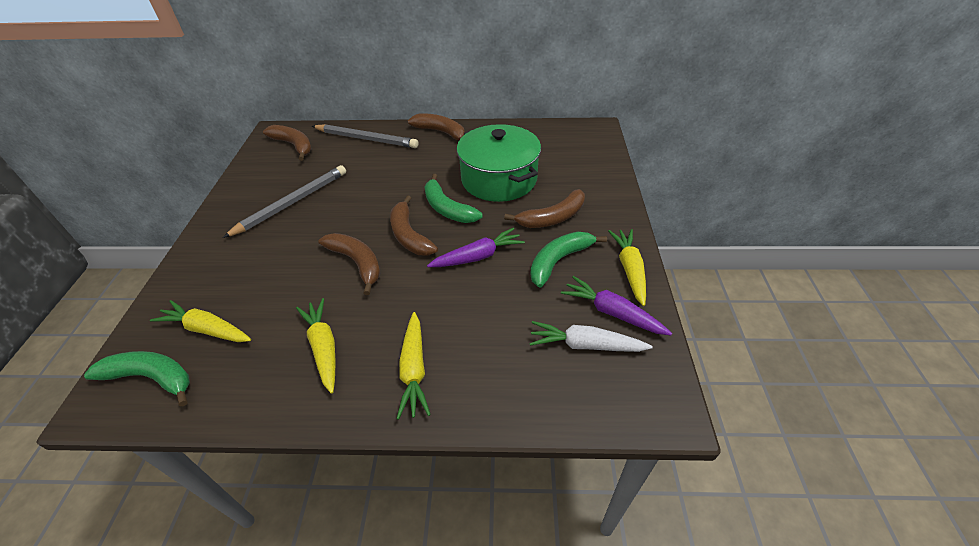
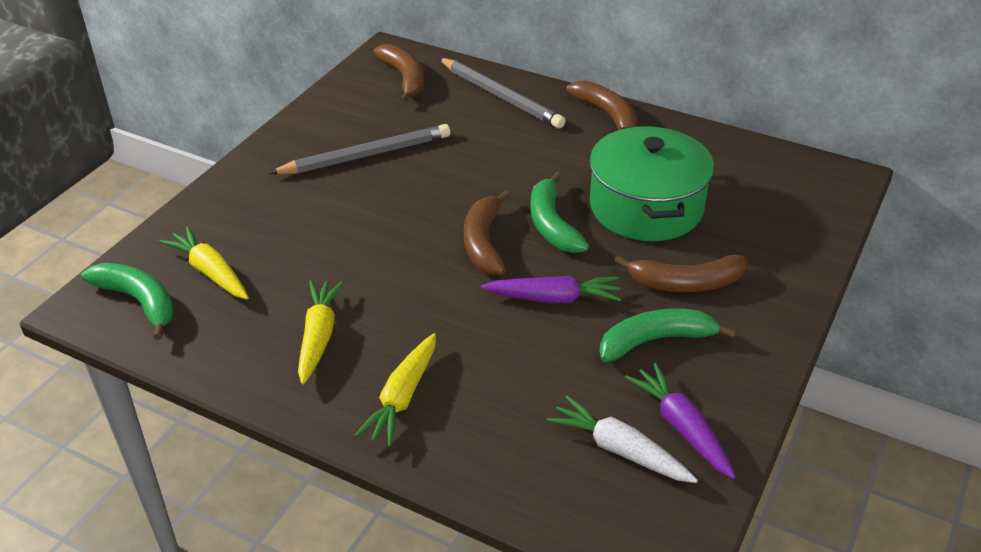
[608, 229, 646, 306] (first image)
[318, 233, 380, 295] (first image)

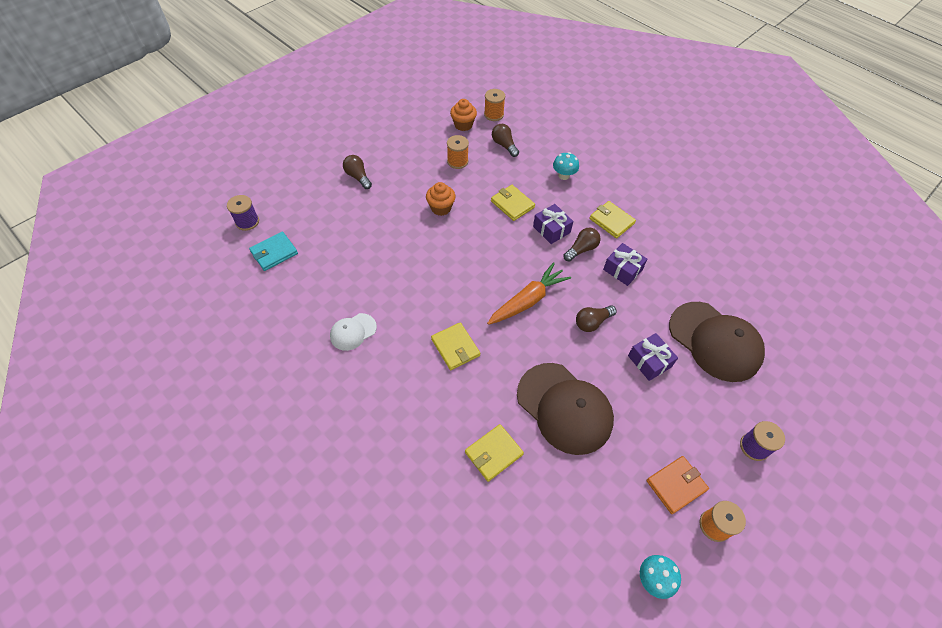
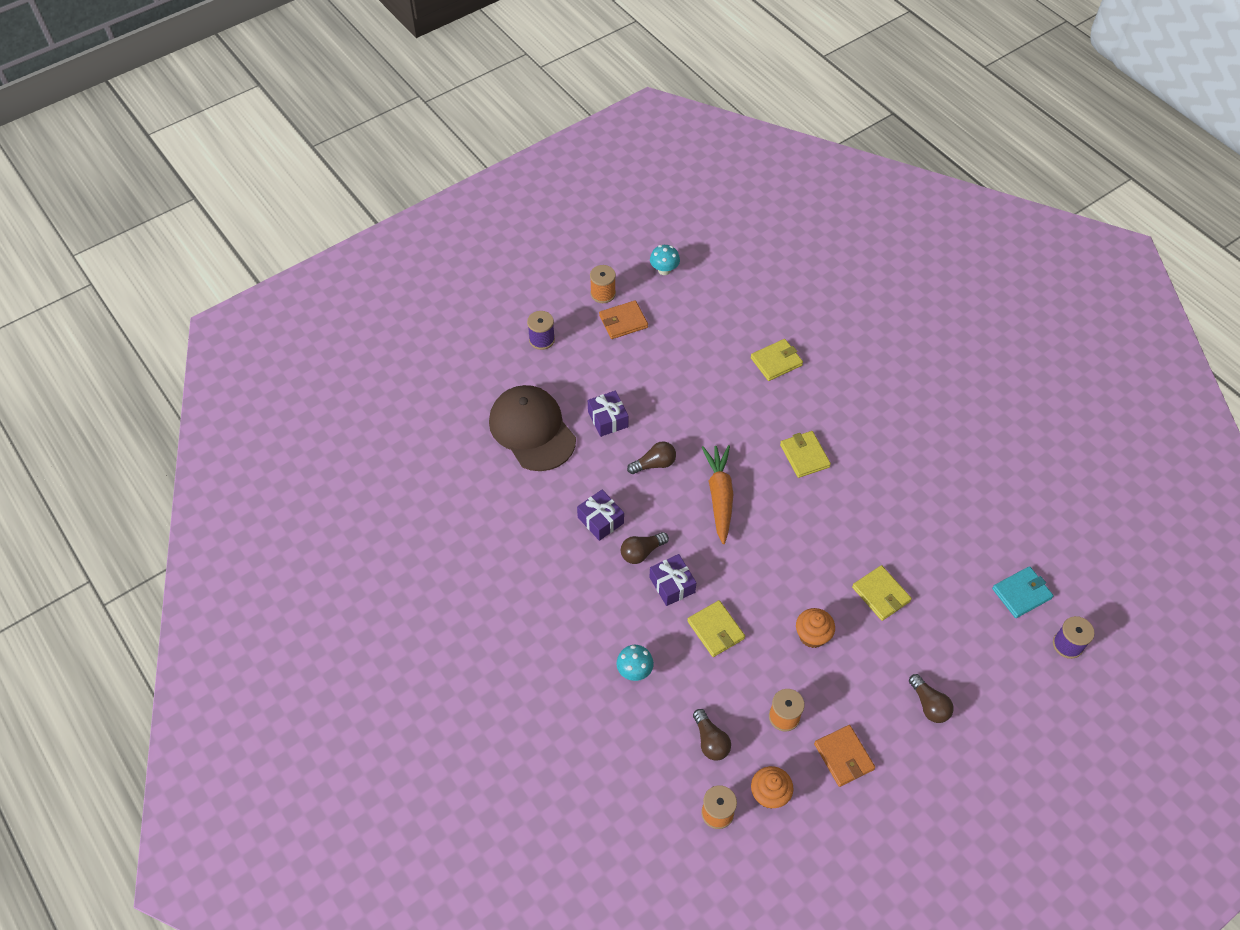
[852, 565, 912, 621]
[702, 445, 734, 544]
[330, 313, 377, 351] (first image)
[517, 363, 614, 455] (first image)
[814, 725, 875, 787]

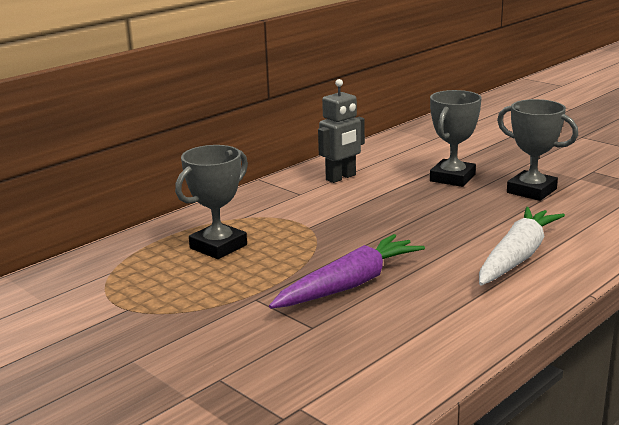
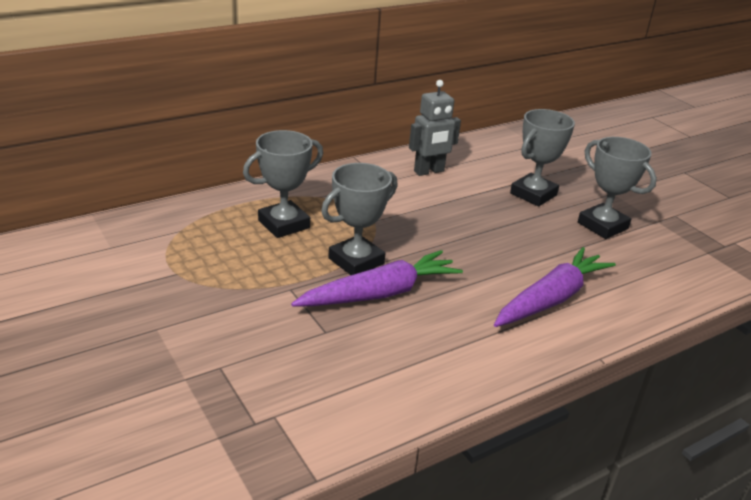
[494, 247, 616, 327]
[321, 163, 398, 275]

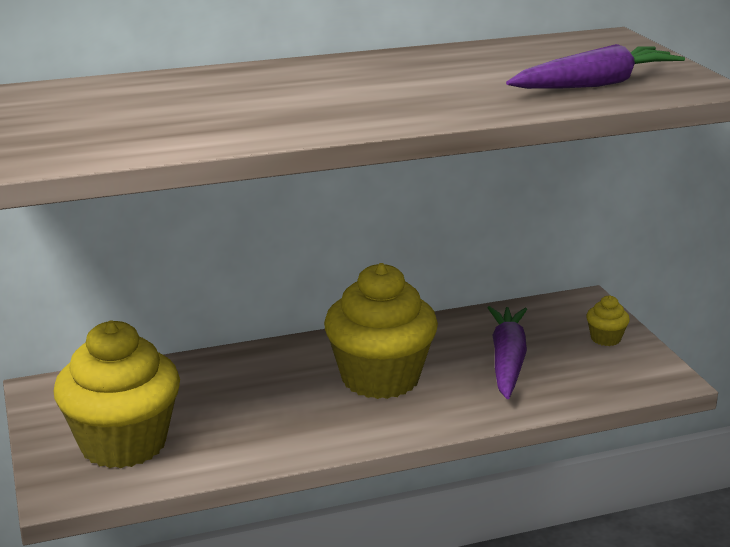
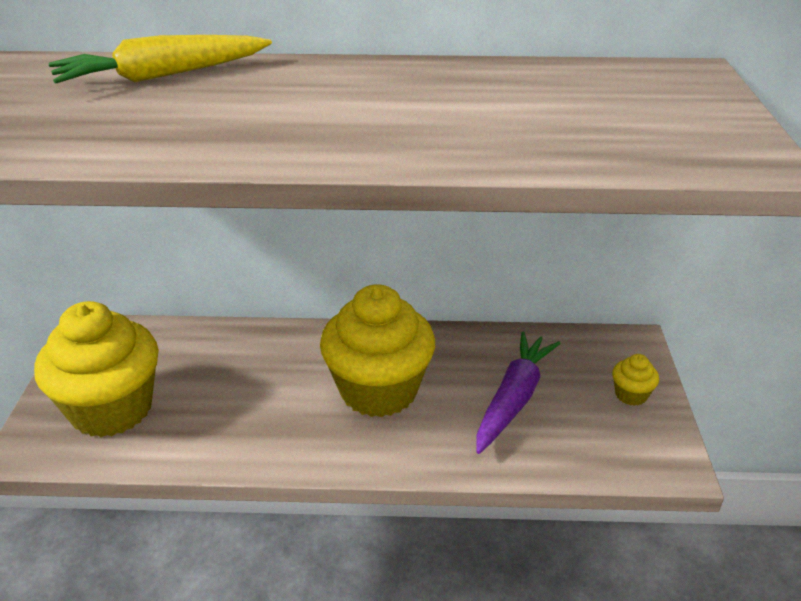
[506, 44, 685, 89] (first image)
[49, 35, 272, 84]

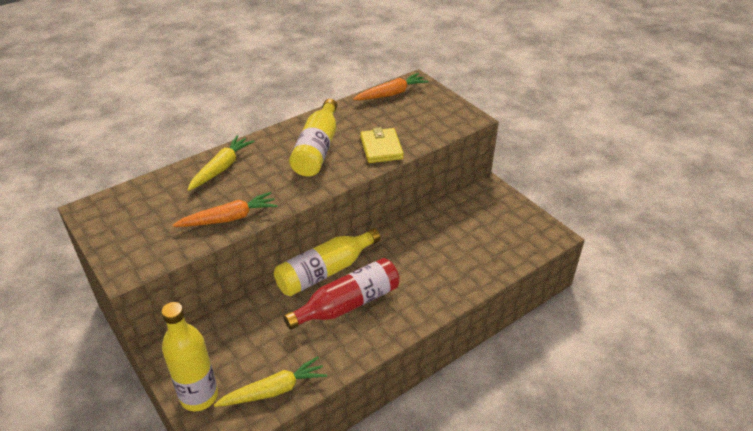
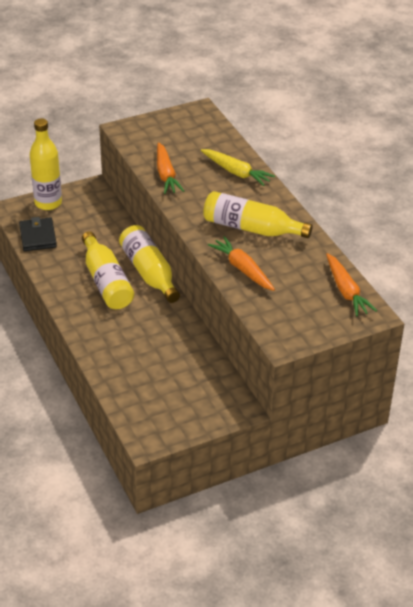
[208, 236, 275, 291]
[82, 231, 134, 309]
[19, 217, 57, 251]

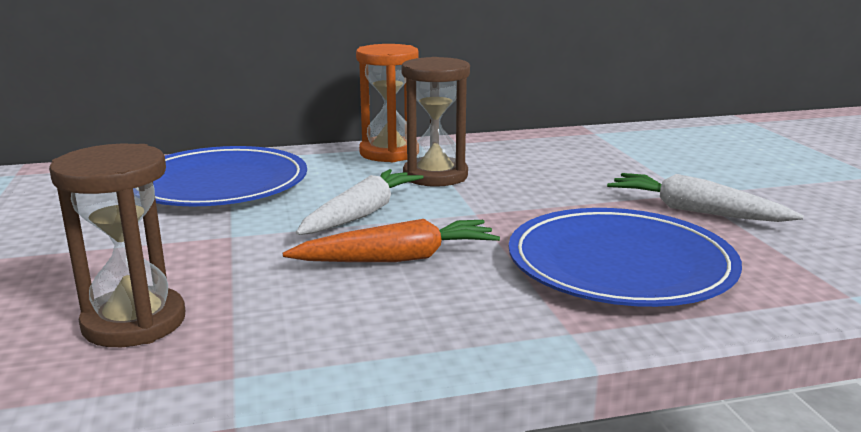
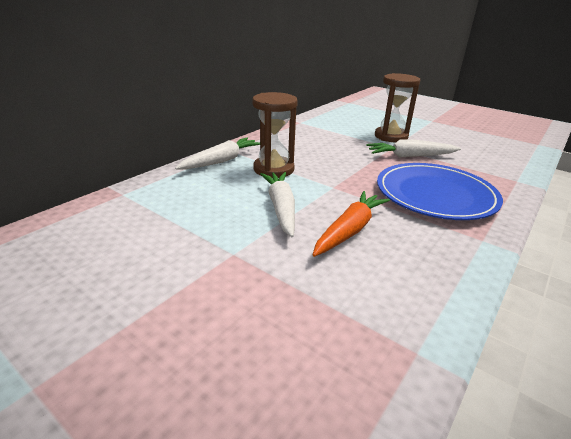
[175, 138, 260, 169]
[375, 73, 420, 142]
[153, 146, 307, 206] (first image)

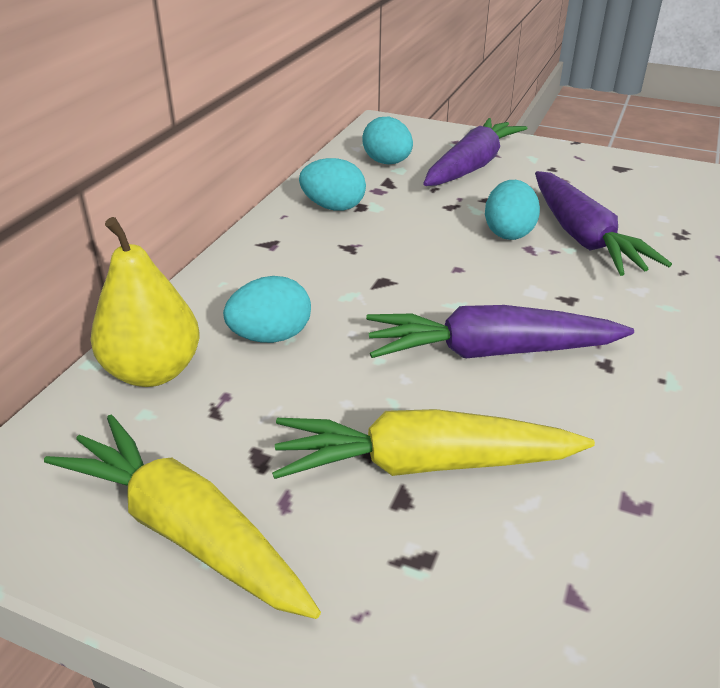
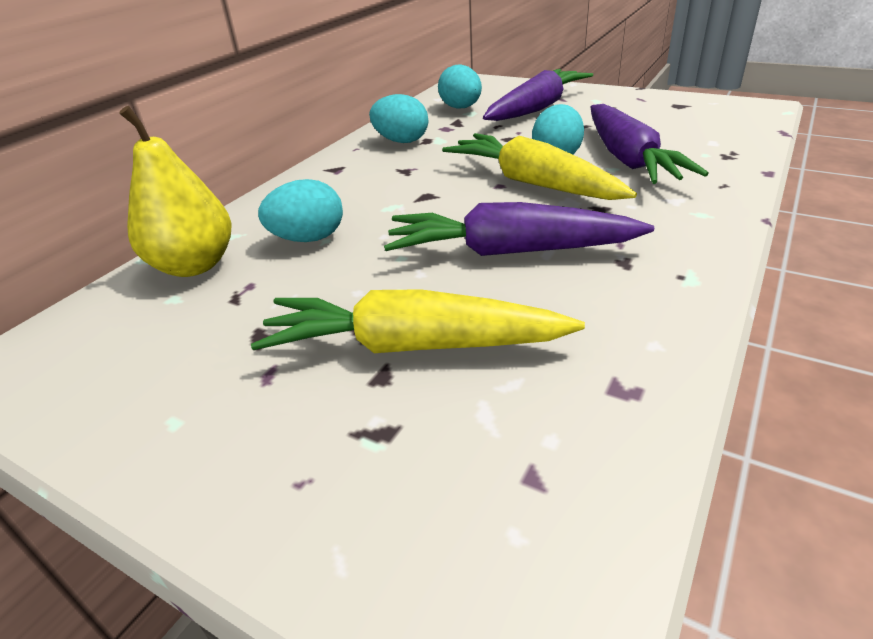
[442, 133, 637, 200]

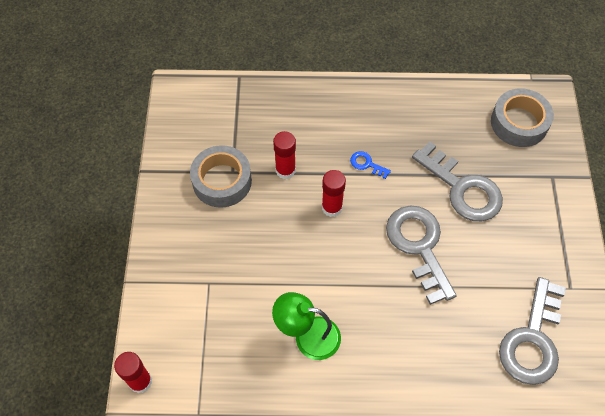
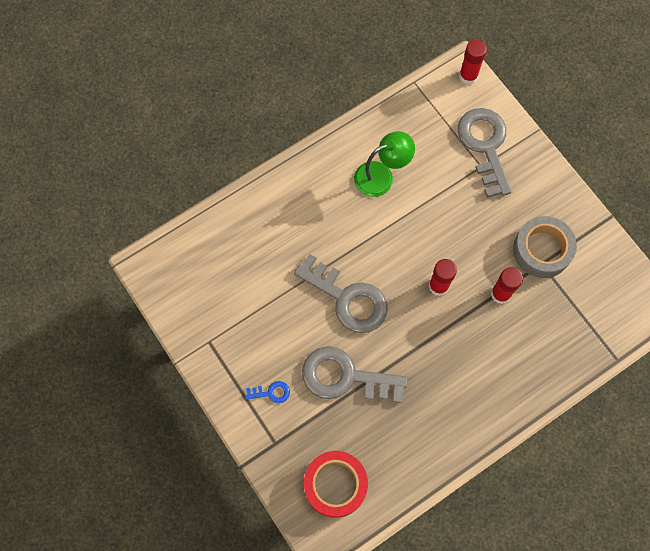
[304, 451, 368, 518]
[246, 381, 290, 403]
[457, 108, 512, 198]

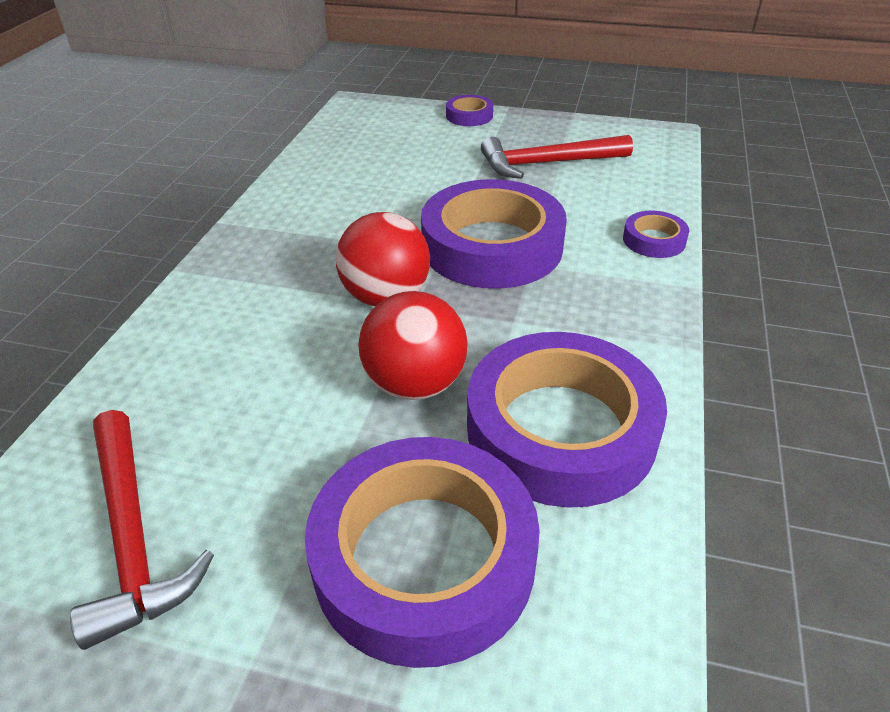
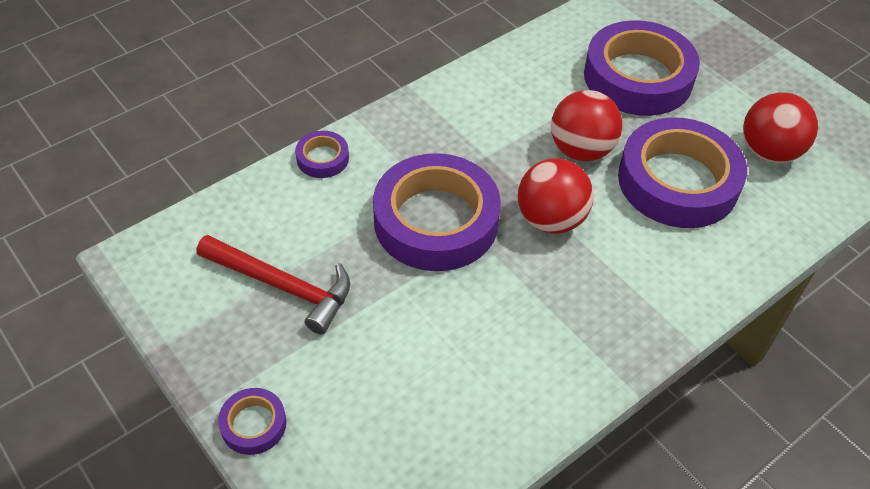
[618, 117, 747, 228]
[743, 92, 818, 163]

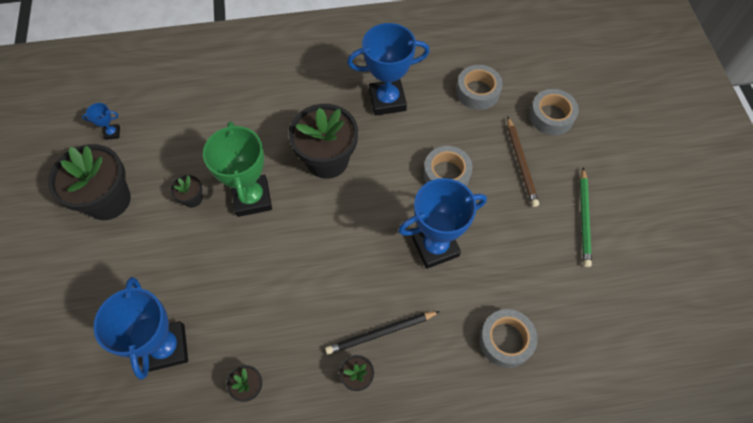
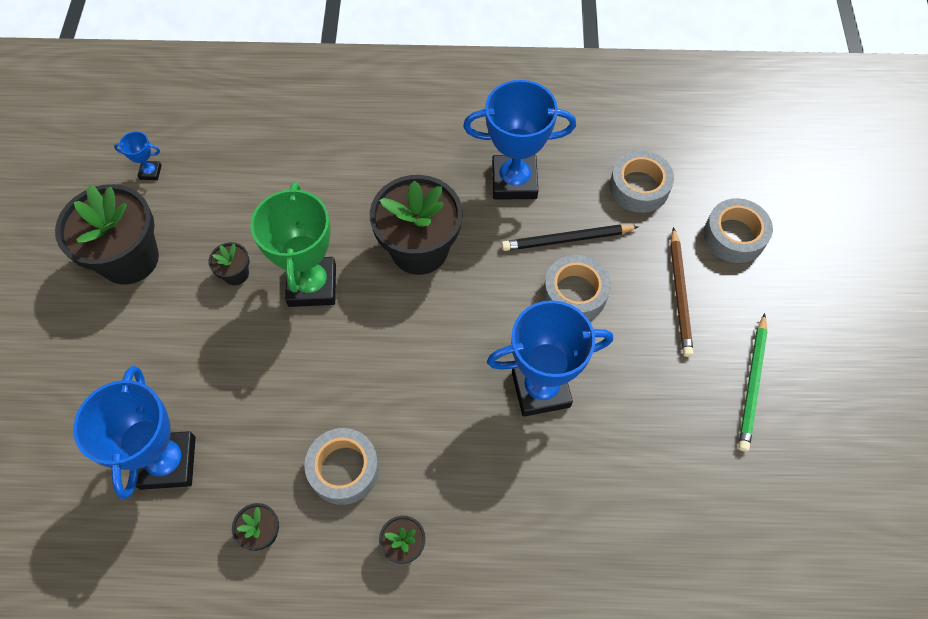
[304, 428, 379, 505]
[502, 224, 639, 251]

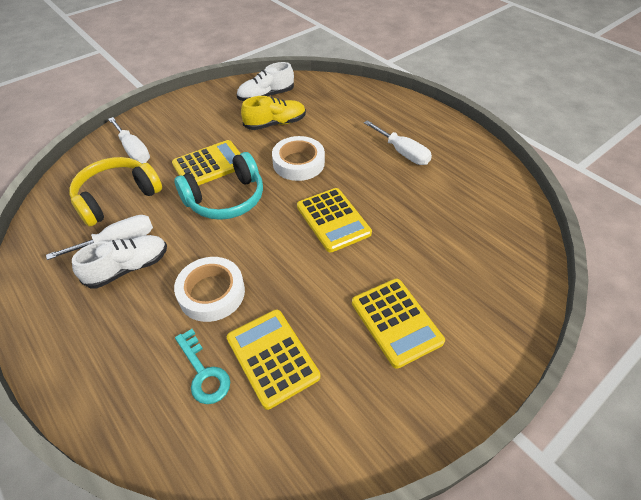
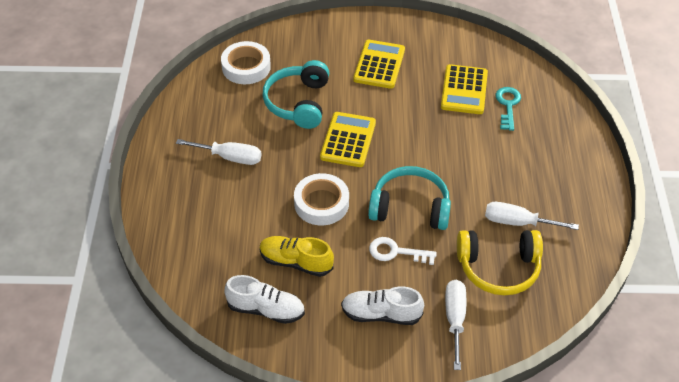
[176, 139, 262, 165]
[369, 237, 437, 265]
[341, 287, 424, 325]
[221, 41, 271, 84]
[263, 60, 329, 129]

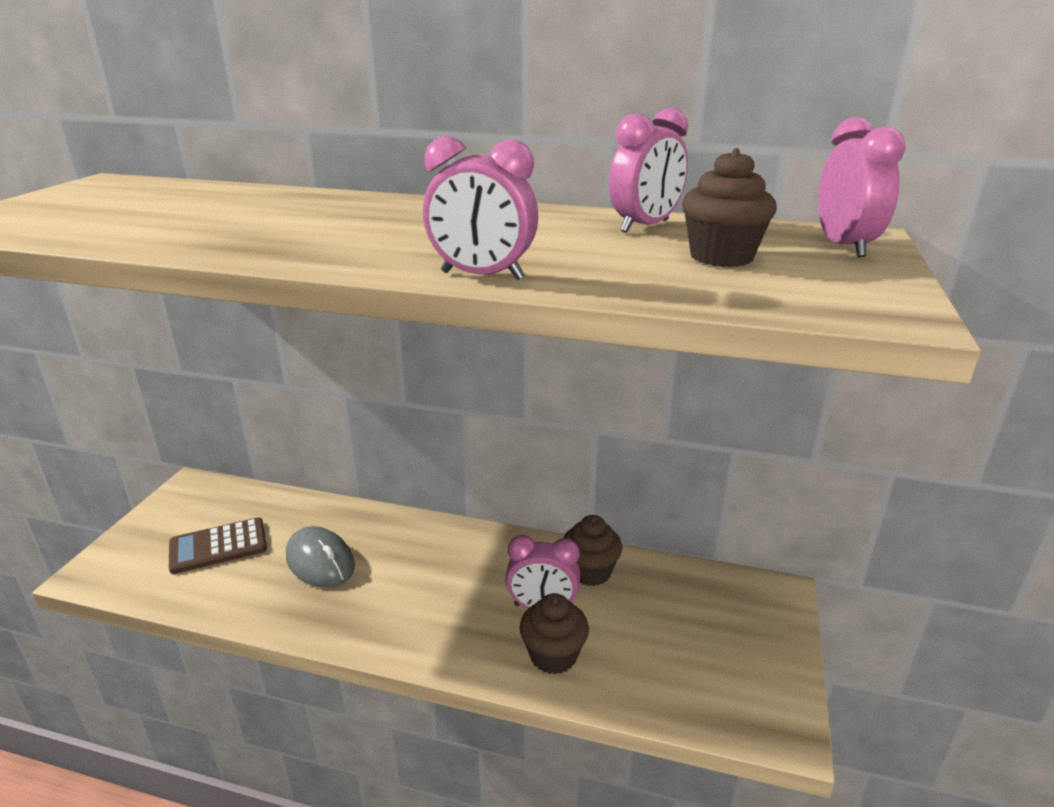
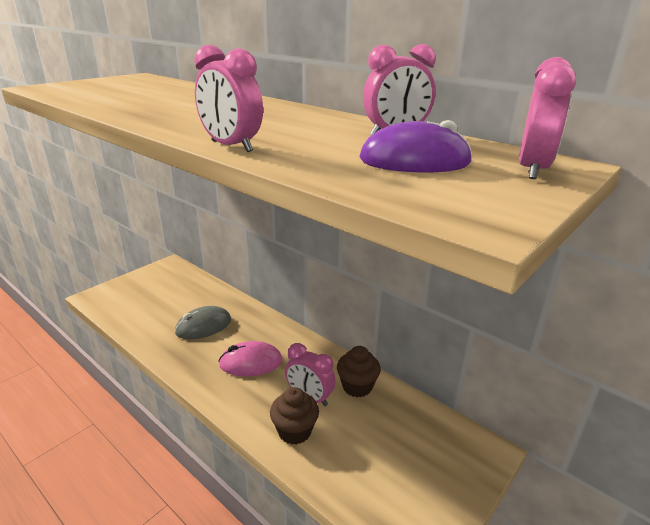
[359, 120, 472, 173]
[169, 517, 267, 574] (first image)
[175, 306, 231, 339]
[218, 341, 283, 376]

